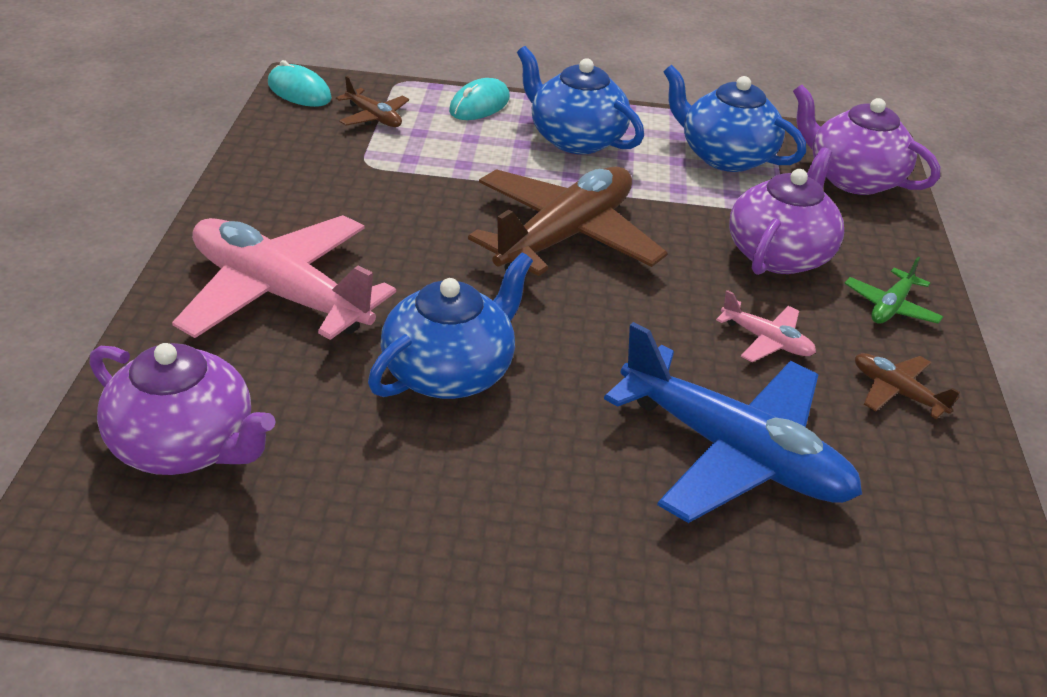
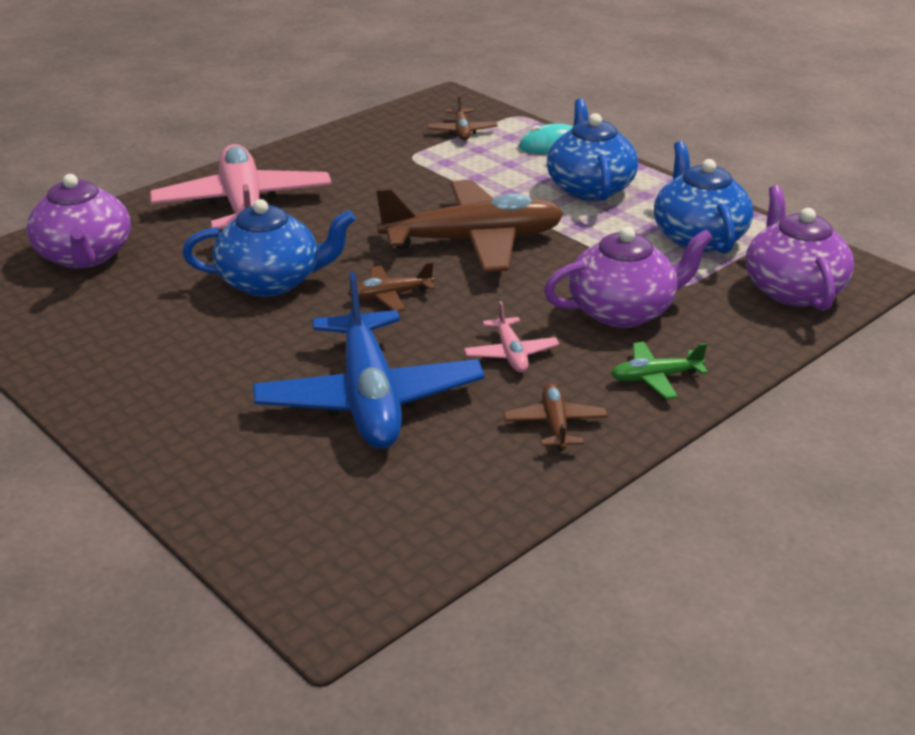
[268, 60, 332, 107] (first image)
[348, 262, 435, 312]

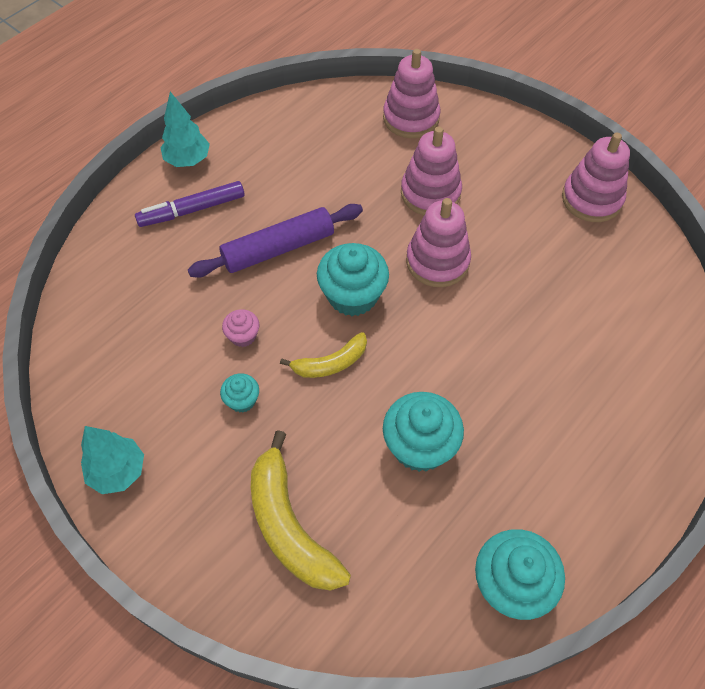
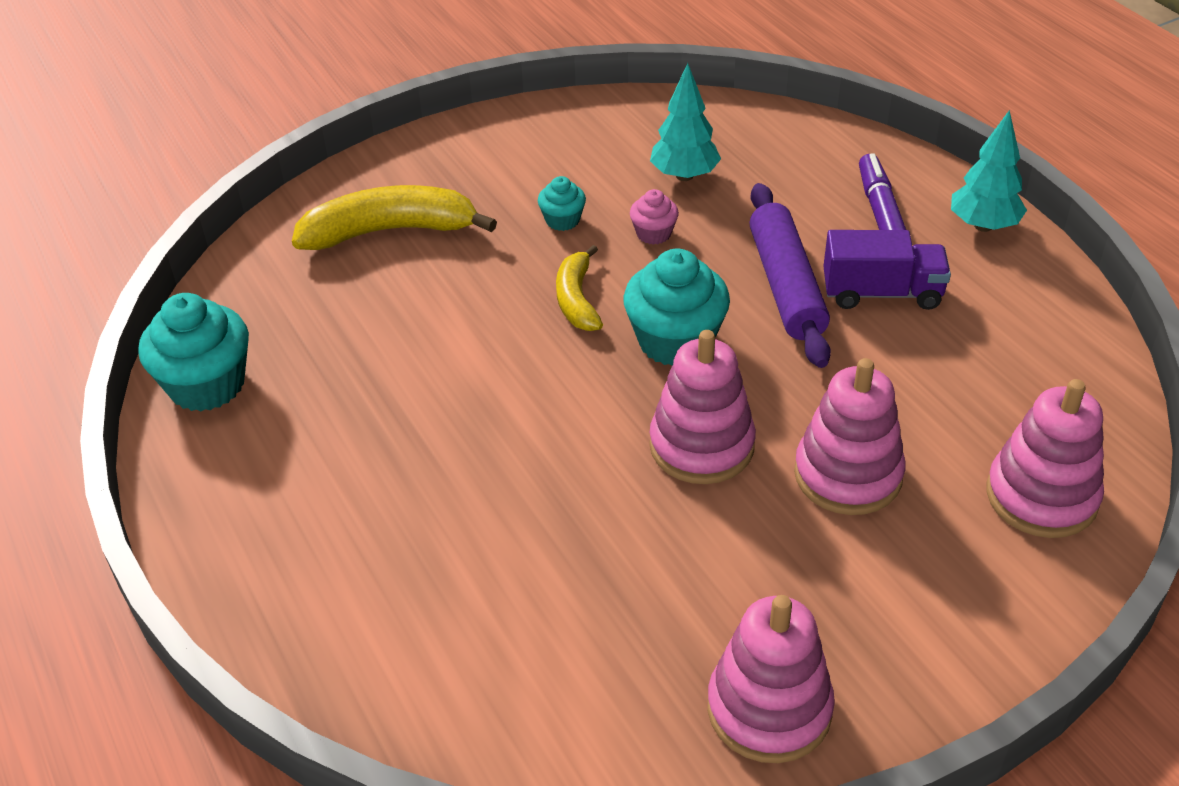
[383, 392, 464, 472] (first image)
[650, 63, 721, 181]
[823, 230, 951, 310]

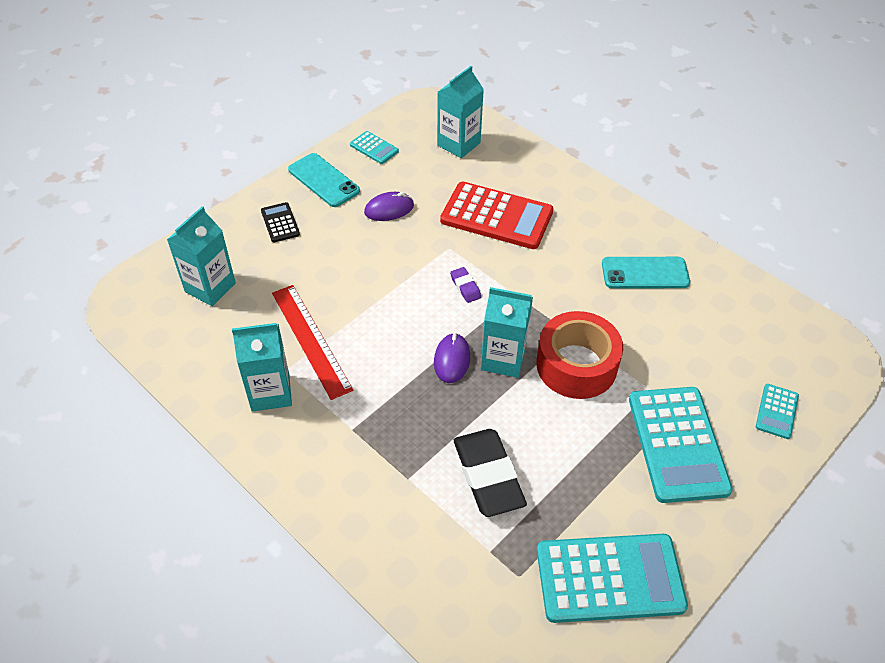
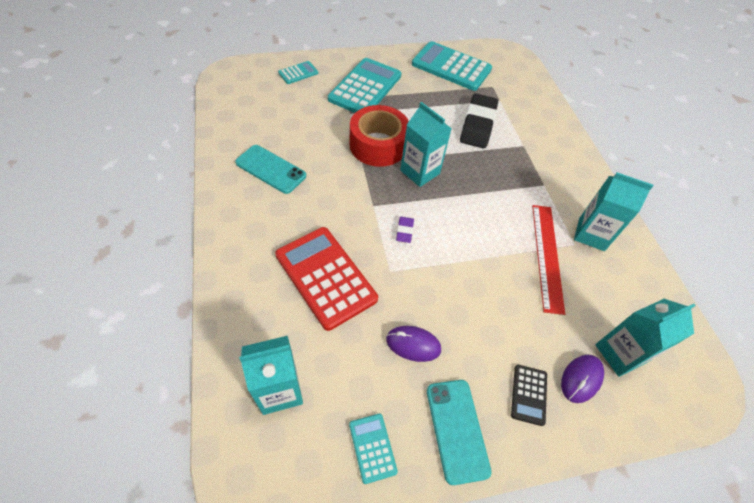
[561, 355, 604, 403]

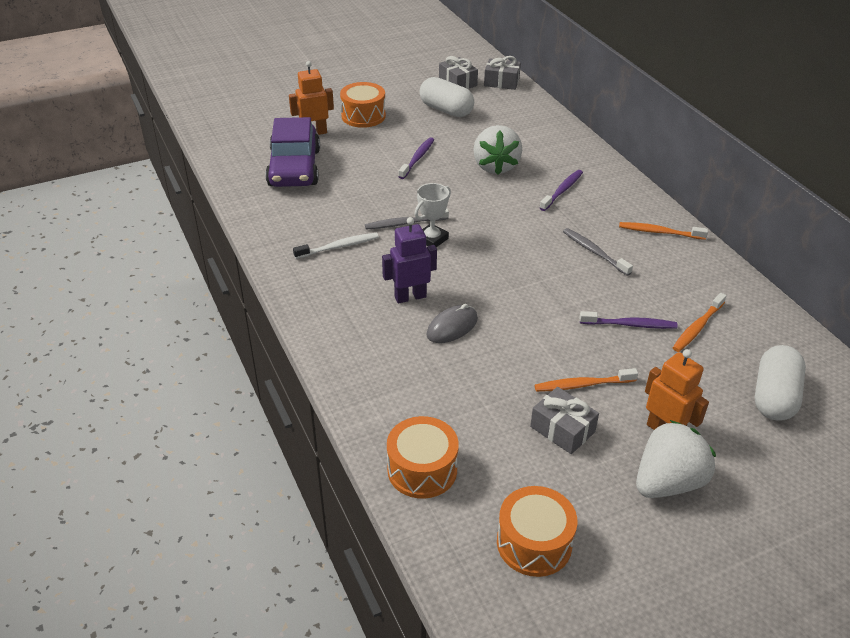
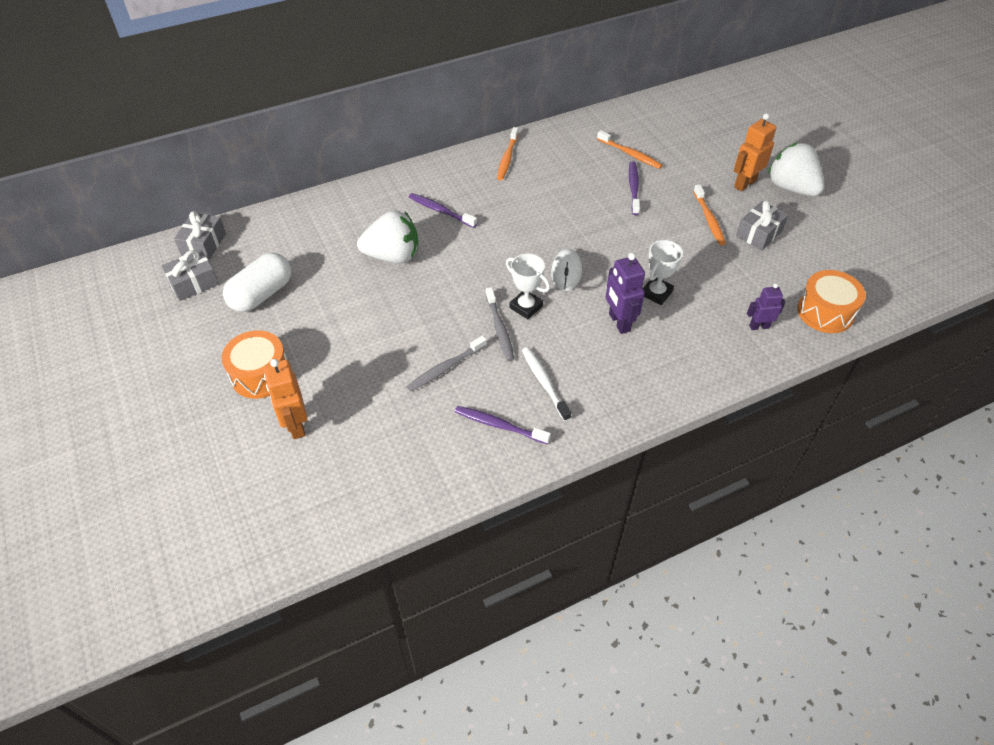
[265, 117, 320, 187] (first image)
[455, 406, 551, 444]
[406, 335, 487, 392]
[643, 240, 683, 305]
[755, 345, 806, 421] (first image)
[497, 486, 578, 577] (first image)
[551, 249, 582, 291]
[747, 284, 786, 330]

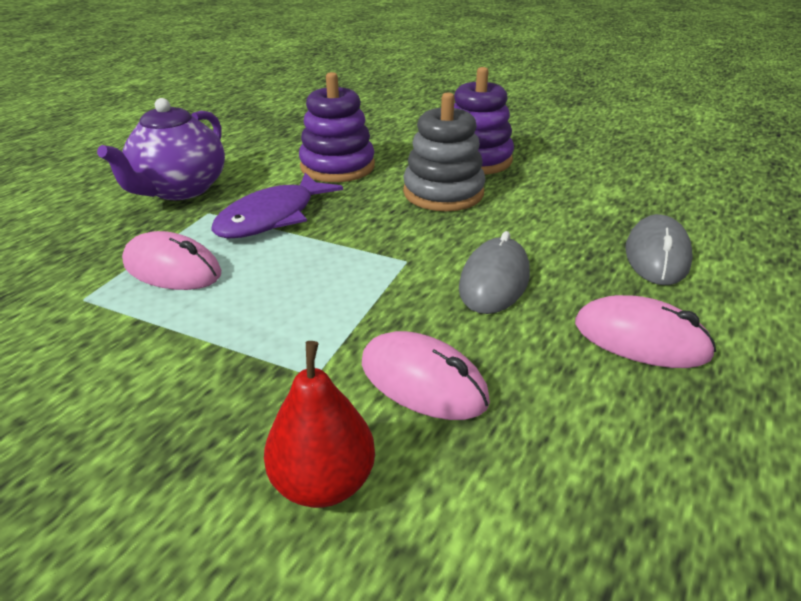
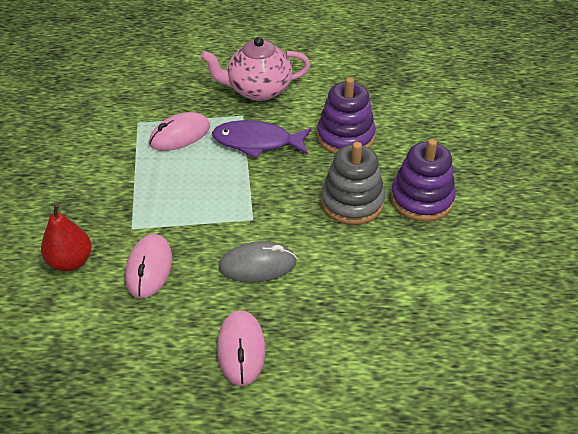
[201, 37, 310, 101]
[625, 214, 693, 285] (first image)
[149, 112, 210, 151]

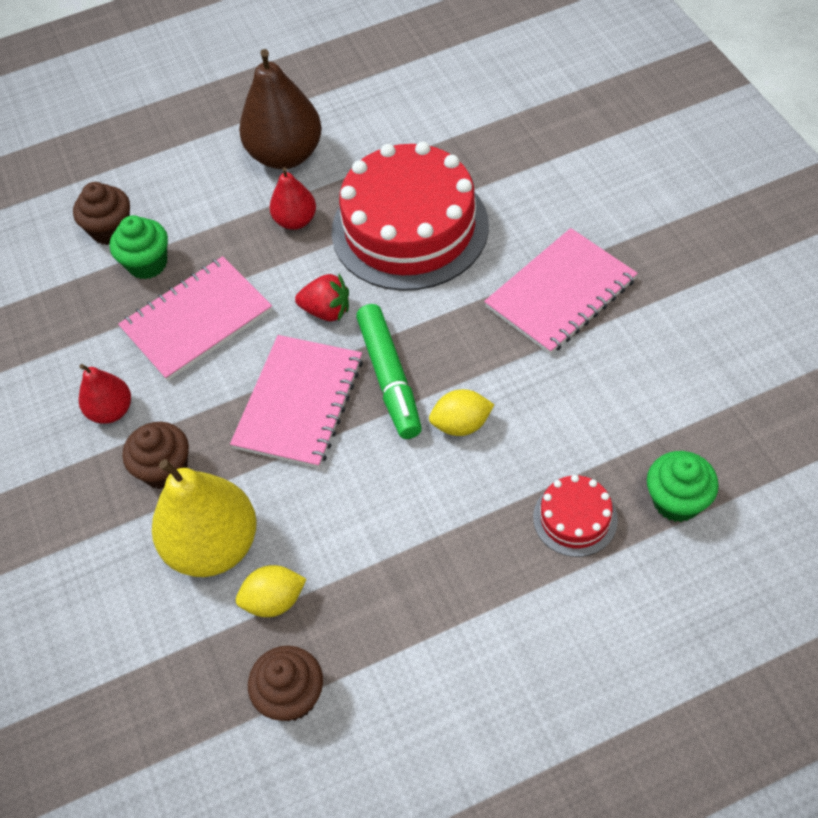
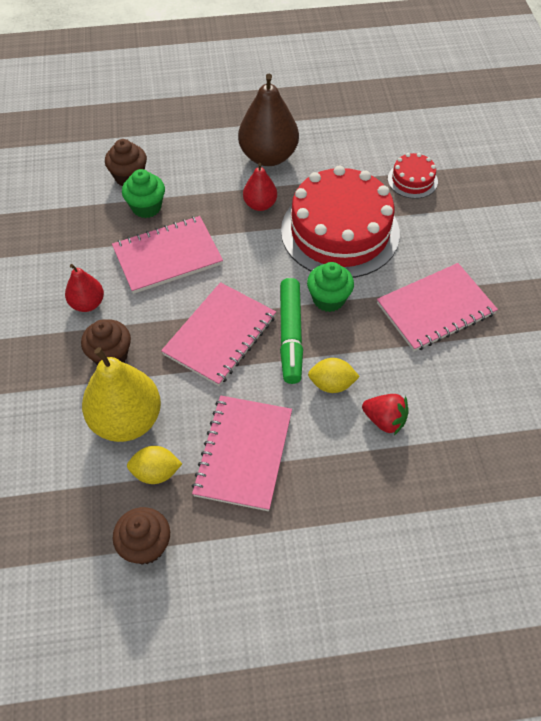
[362, 394, 409, 435]
[307, 262, 354, 312]
[388, 153, 438, 199]
[192, 395, 292, 511]

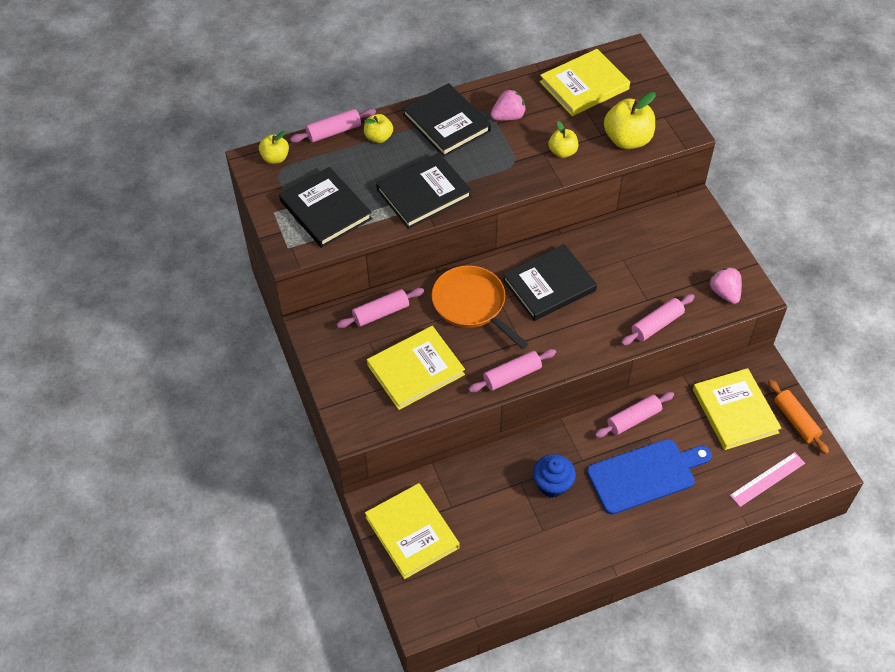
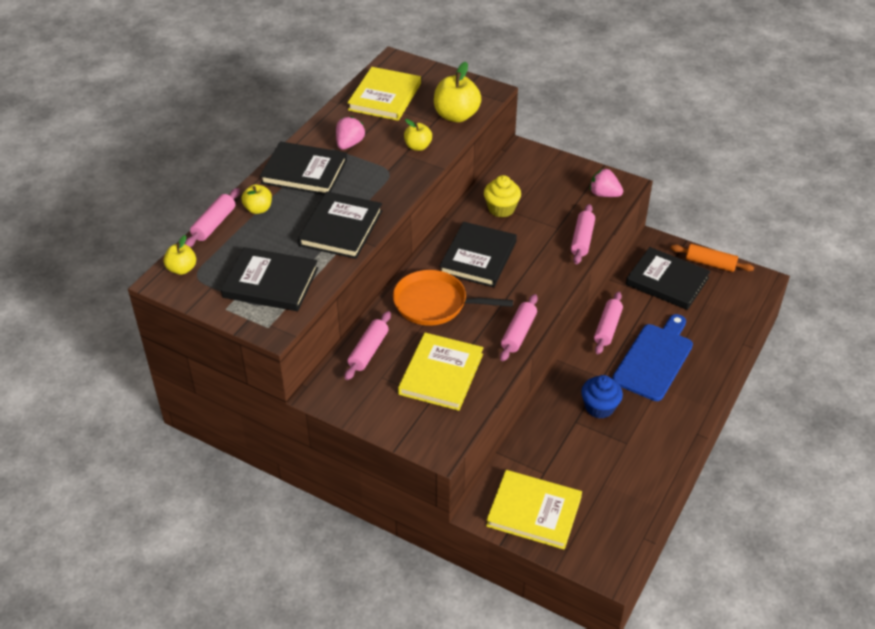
[626, 247, 711, 310]
[730, 452, 805, 507] (first image)
[484, 175, 521, 218]

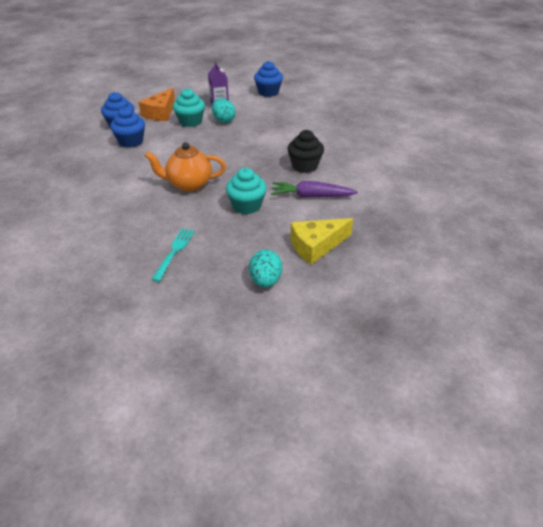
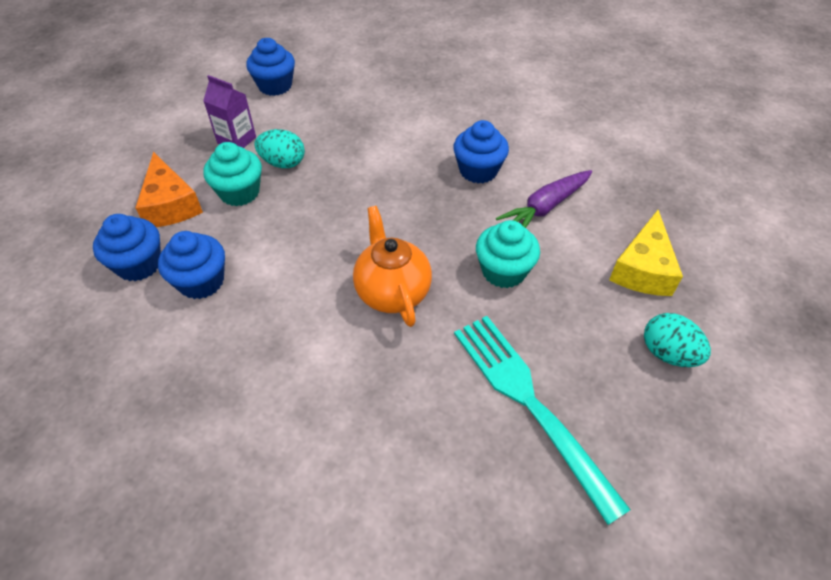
[453, 120, 509, 184]
[353, 206, 432, 327]
[454, 316, 631, 525]

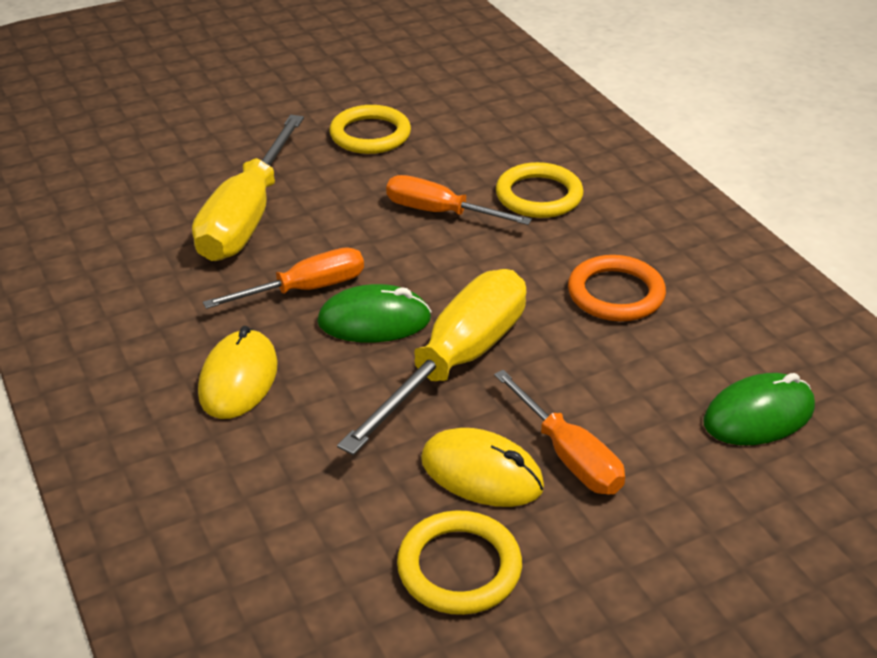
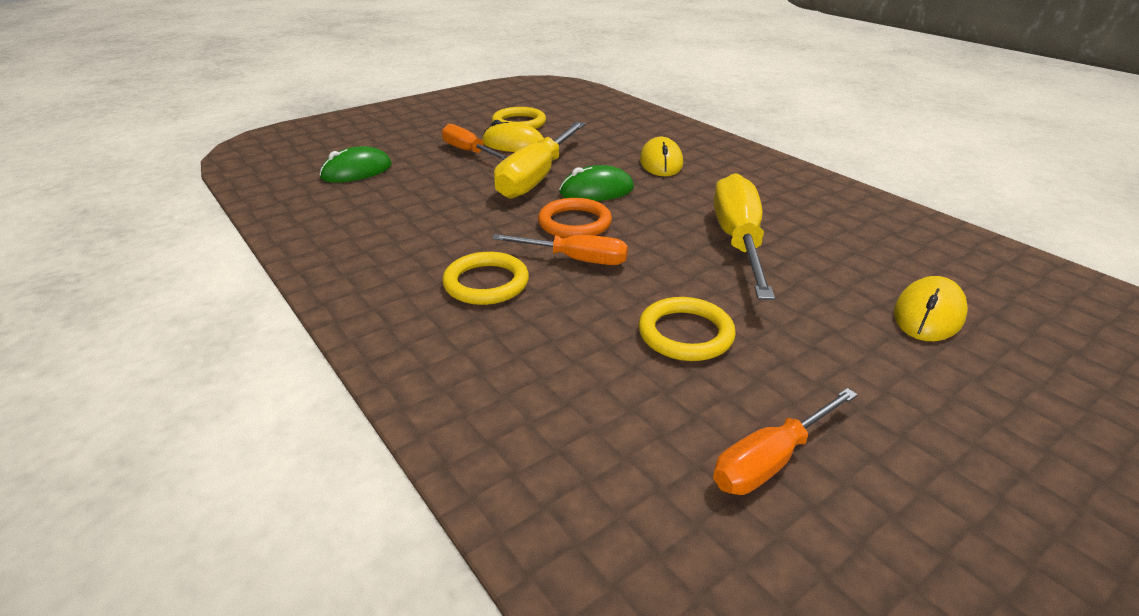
[713, 388, 858, 495]
[538, 198, 612, 238]
[894, 276, 968, 341]

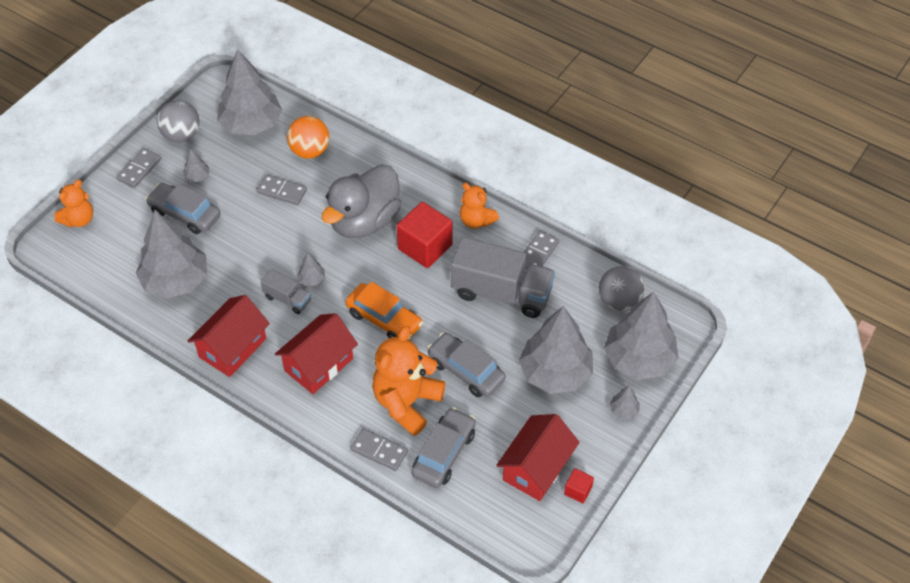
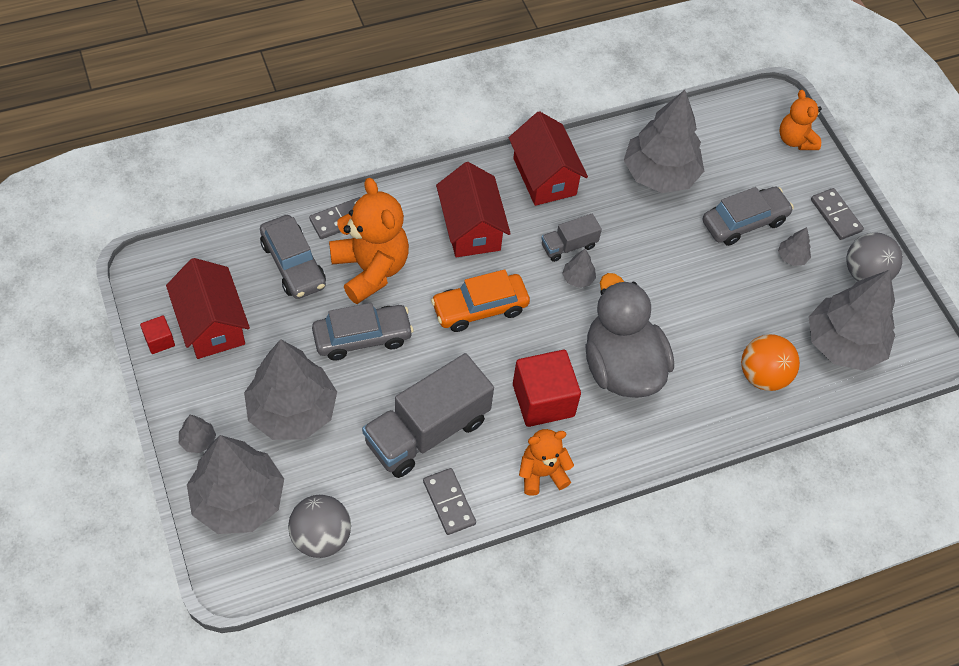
[257, 174, 307, 205] (first image)

